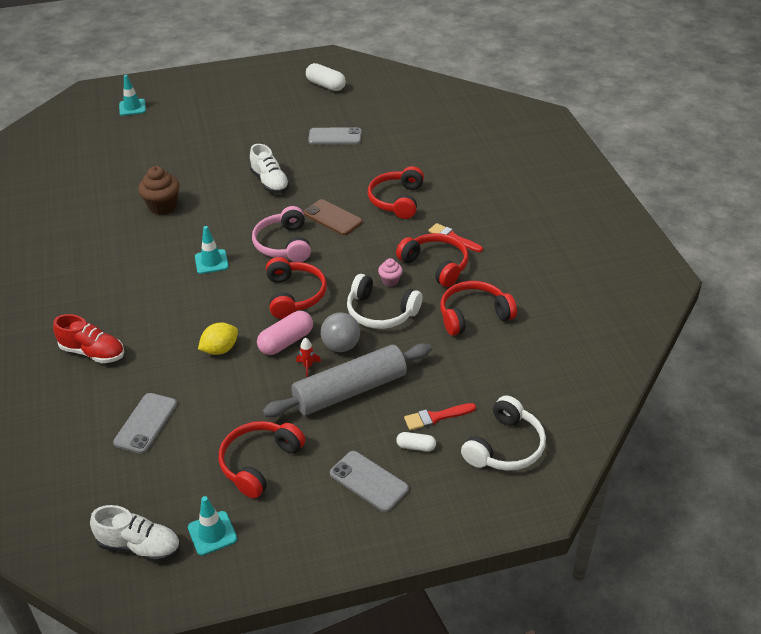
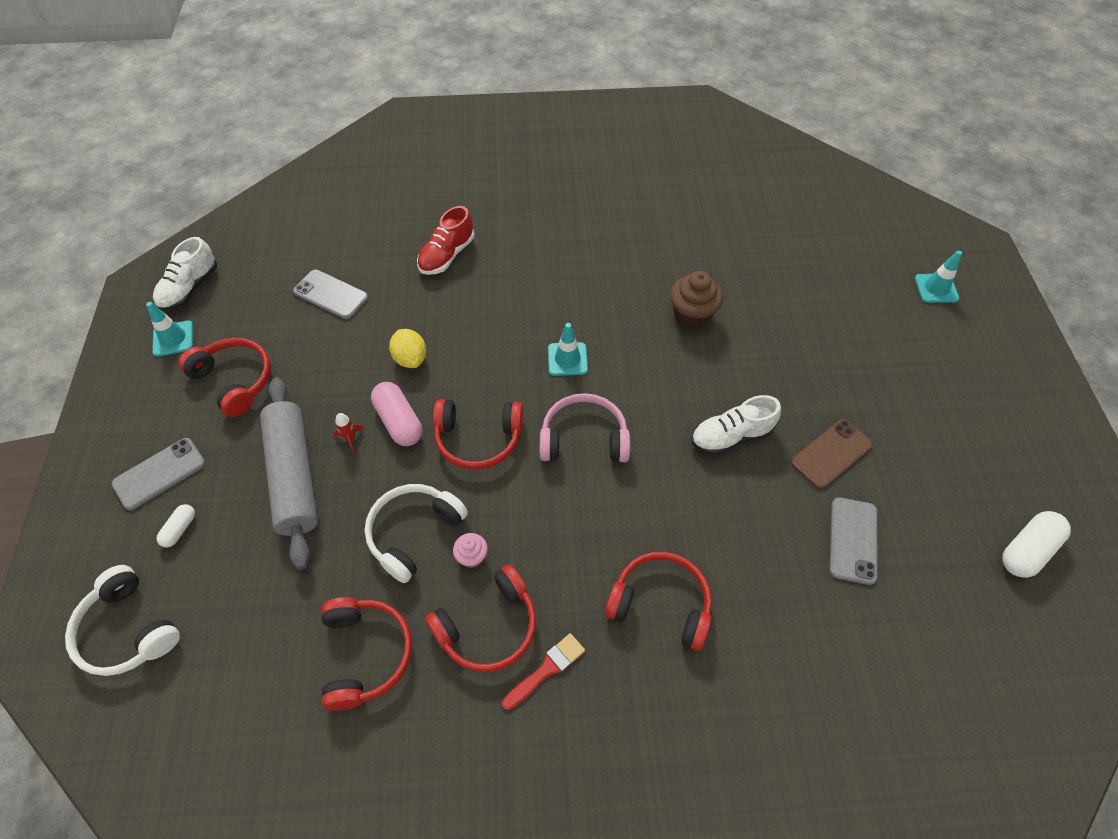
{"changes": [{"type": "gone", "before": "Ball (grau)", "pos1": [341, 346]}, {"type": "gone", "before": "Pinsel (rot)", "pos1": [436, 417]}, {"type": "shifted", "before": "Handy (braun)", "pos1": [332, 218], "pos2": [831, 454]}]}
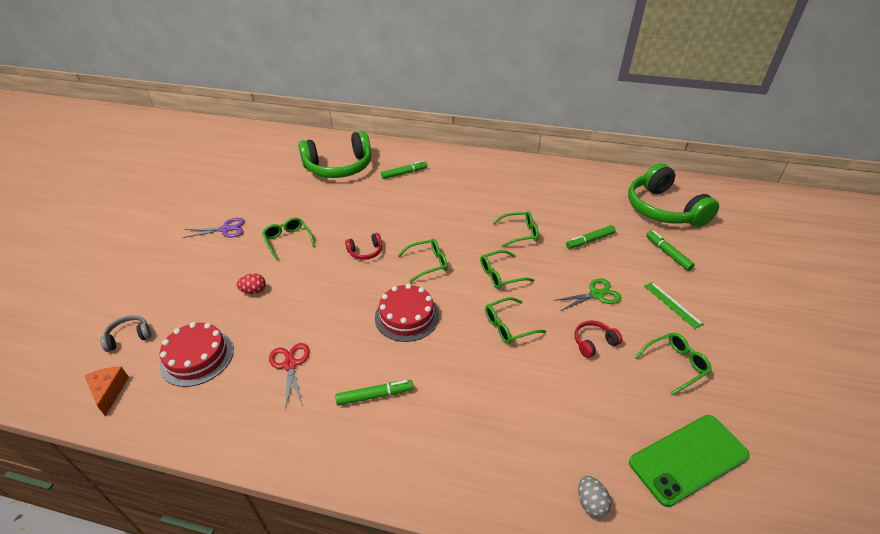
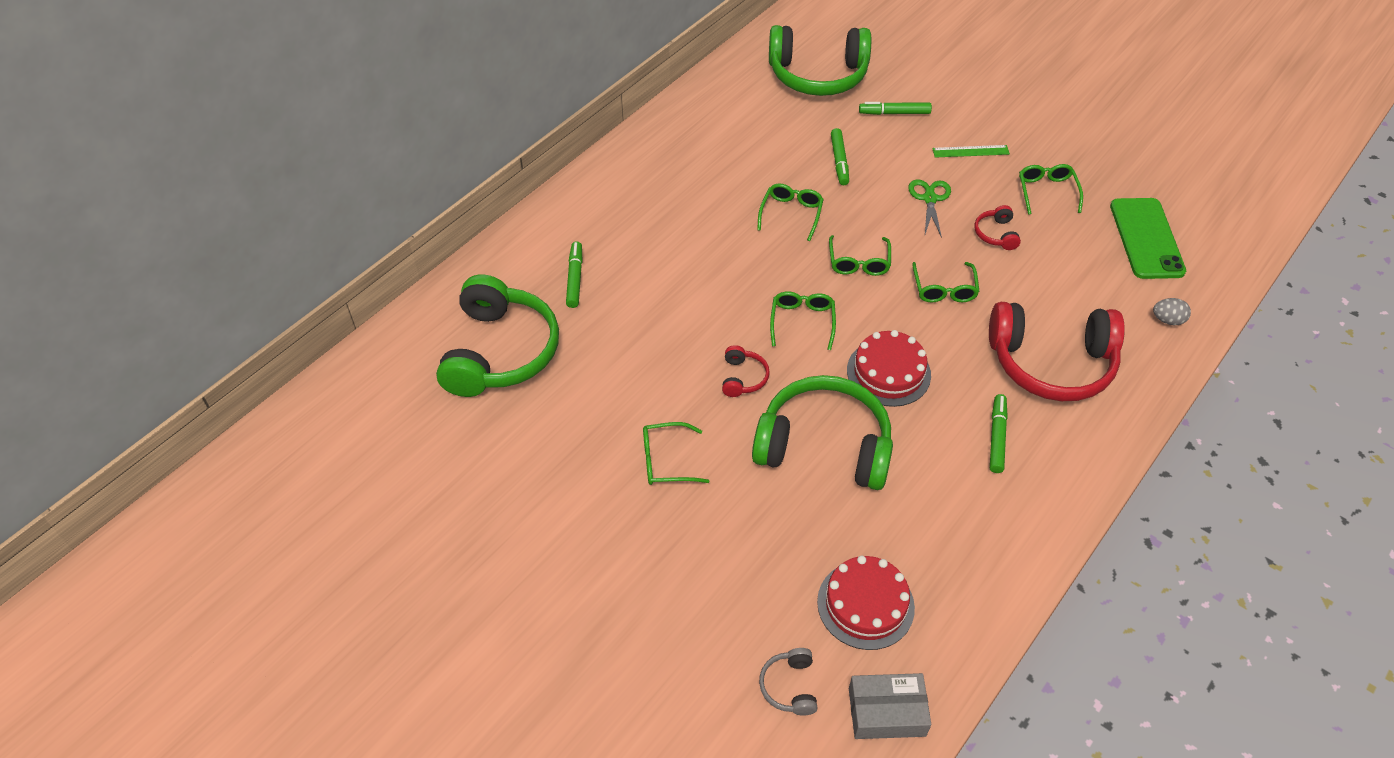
{"changes": [{"type": "gone", "before": "Schere (lila)", "pos1": [225, 229]}, {"type": "gone", "before": "Ei (rot)", "pos1": [254, 291]}, {"type": "gone", "before": "Schere (rot)", "pos1": [290, 365]}, {"type": "new", "after": "Kopfhörer (grün)", "pos2": [824, 446]}, {"type": "new", "after": "Kopfhörer (rot)", "pos2": [1051, 363]}, {"type": "swapped", "before": "Käse (orange)", "after": "Schachtel (grau)", "pos1": [109, 391], "pos2": [886, 712]}]}
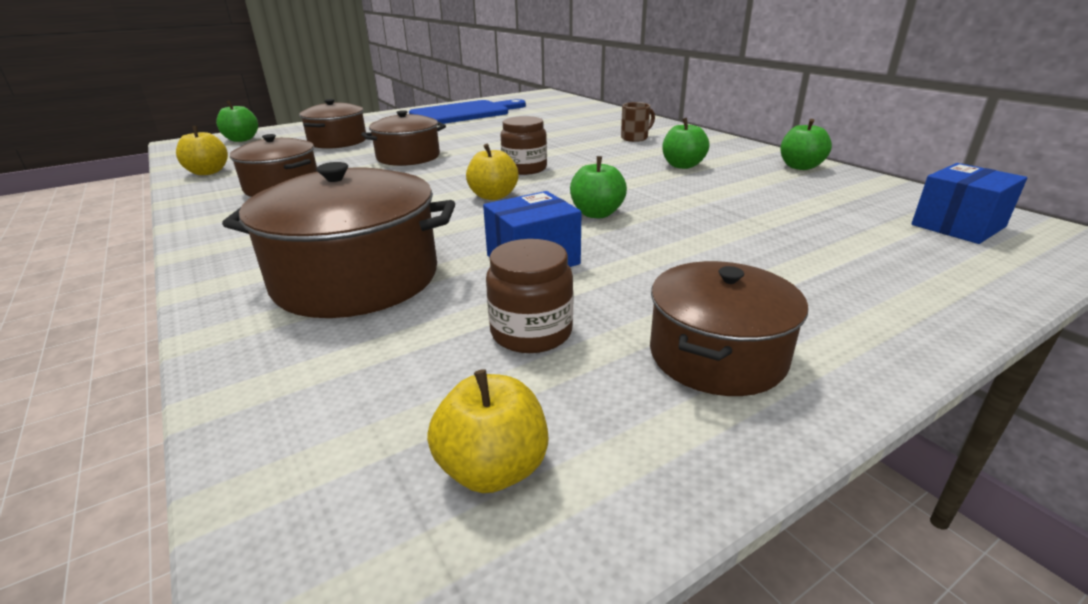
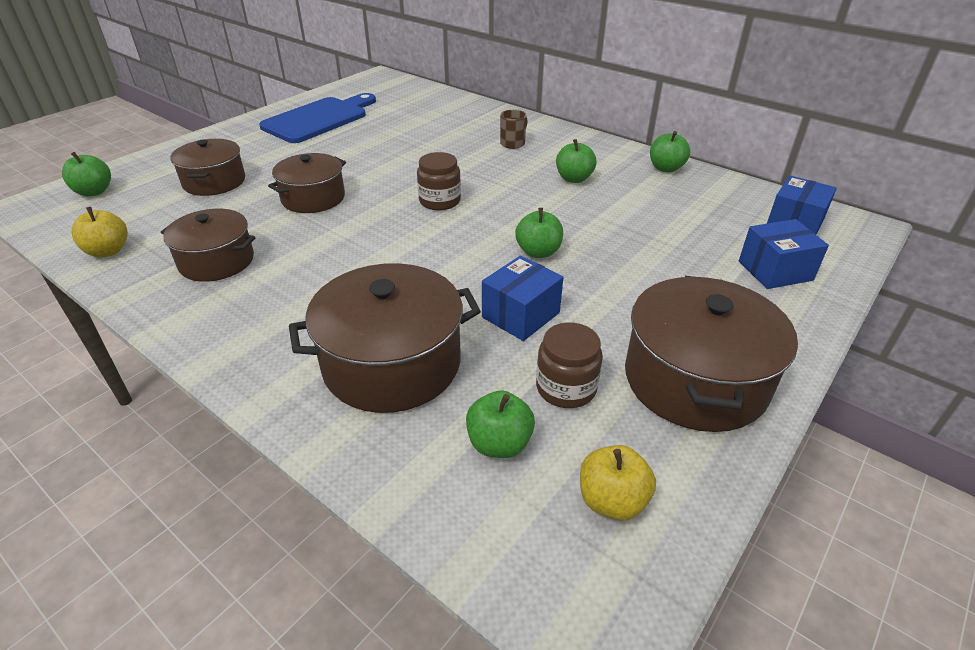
{"changes": [{"type": "gone", "before": "Apfel (gelb)", "pos1": [493, 196]}, {"type": "new", "after": "Apfel (grün)", "pos2": [499, 443]}, {"type": "new", "after": "Schachtel (blau)", "pos2": [775, 270]}, {"type": "scaled", "before": "Kochtopf (braun)", "pos1": [717, 355], "pos2": [695, 380], "scale": 1.55}]}
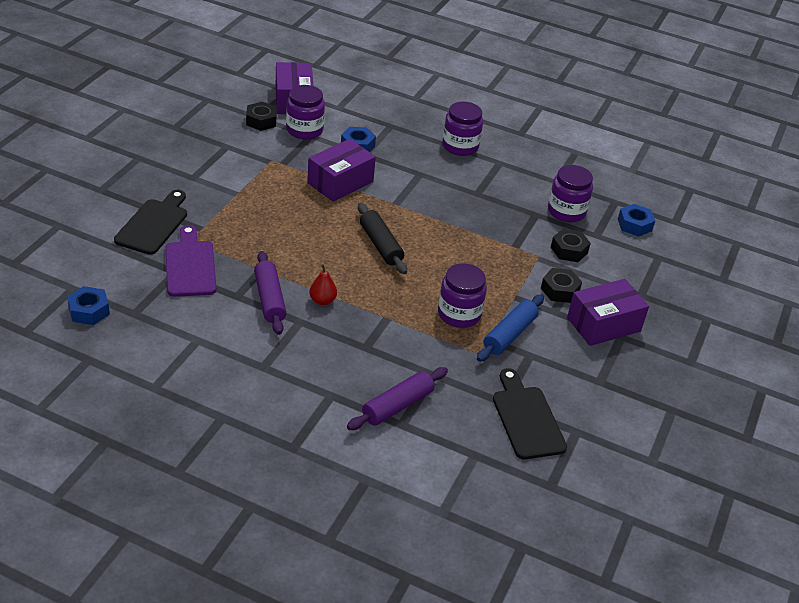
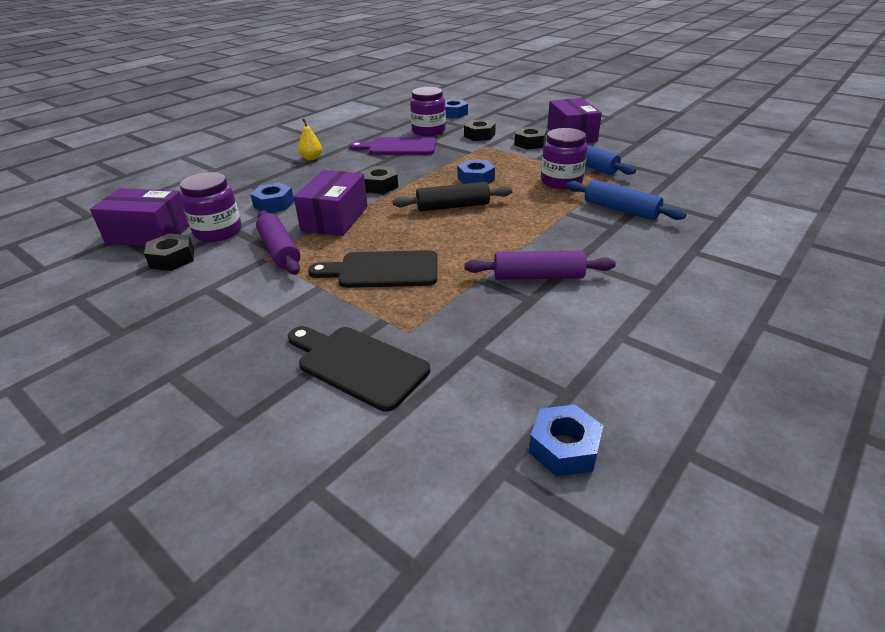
{"changes": [{"type": "gone", "before": "Birne (rot)", "pos1": [322, 301]}, {"type": "new", "after": "Sechskantmutter (schwarz)", "pos2": [380, 186]}, {"type": "new", "after": "Sechskantmutter (blau)", "pos2": [475, 179]}, {"type": "new", "after": "Nudelholz (blau)", "pos2": [620, 209]}, {"type": "shifted", "before": "Schneidebrett (lila)", "pos1": [190, 265], "pos2": [398, 147]}, {"type": "shifted", "before": "Nudelholz (lila)", "pos1": [397, 405], "pos2": [279, 251]}, {"type": "shifted", "before": "Schneidebrett (schwarz)", "pos1": [526, 418], "pos2": [382, 270]}, {"type": "swapped", "before": "Einmachglas (lila)", "after": "Birne (gelb)", "pos1": [460, 146], "pos2": [312, 158]}, {"type": "rotated", "before": "Schachtel (lila)", "pos1": [340, 182], "pos2": [335, 218], "turn": 45}]}
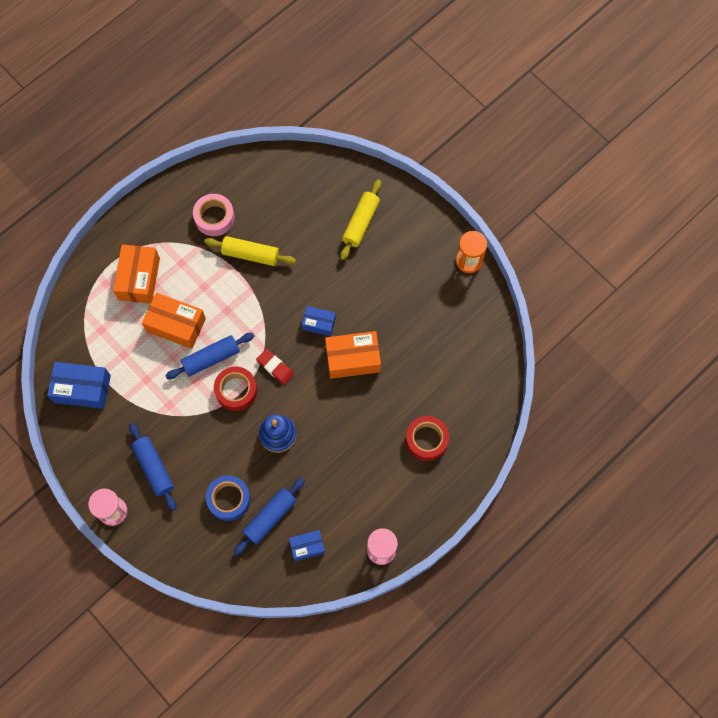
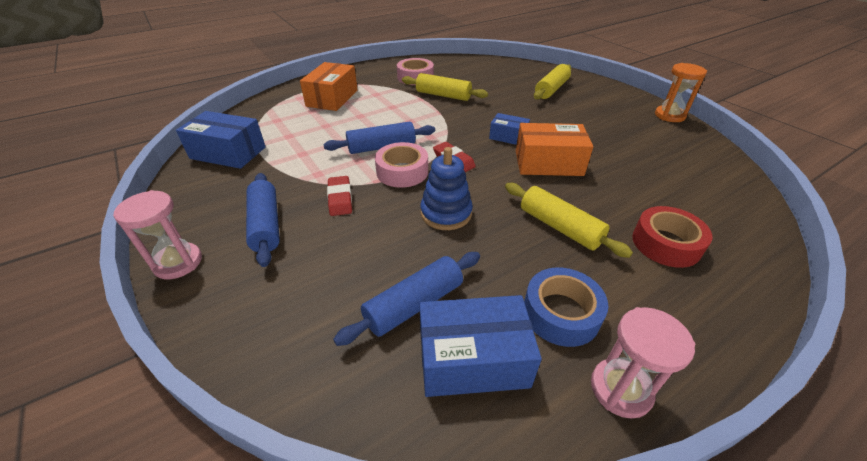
{"changes": [{"type": "gone", "before": "Schachtel (orange)", "pos1": [176, 325]}, {"type": "new", "after": "Radiergummi (rot)", "pos2": [340, 198]}, {"type": "new", "after": "Nudelholz (gelb)", "pos2": [559, 227]}, {"type": "shifted", "before": "Klebeband (blau)", "pos1": [229, 499], "pos2": [561, 313]}, {"type": "repainted", "before": "Klebeband (rot)", "after": "Klebeband (rosa)", "pos1": [236, 390], "pos2": [402, 172]}, {"type": "scaled", "before": "Schachtel (blau)", "pos1": [307, 546], "pos2": [473, 359], "scale": 1.7}]}
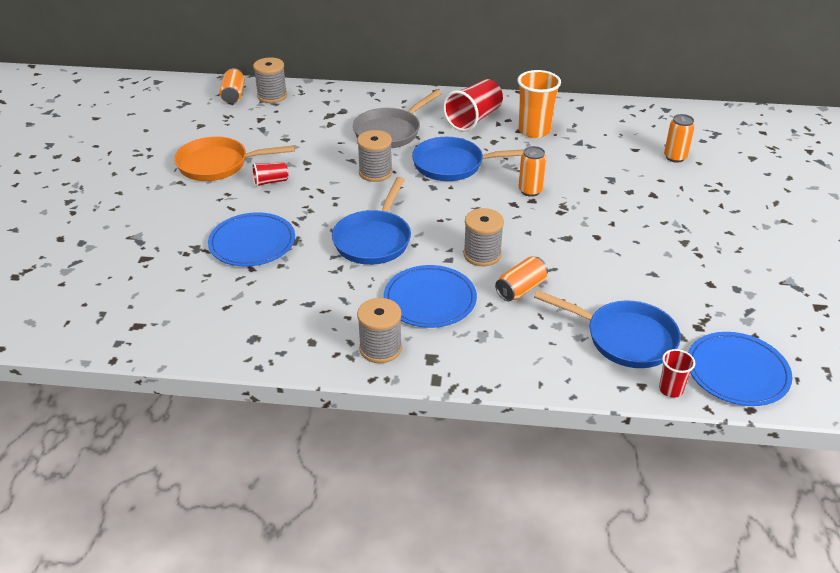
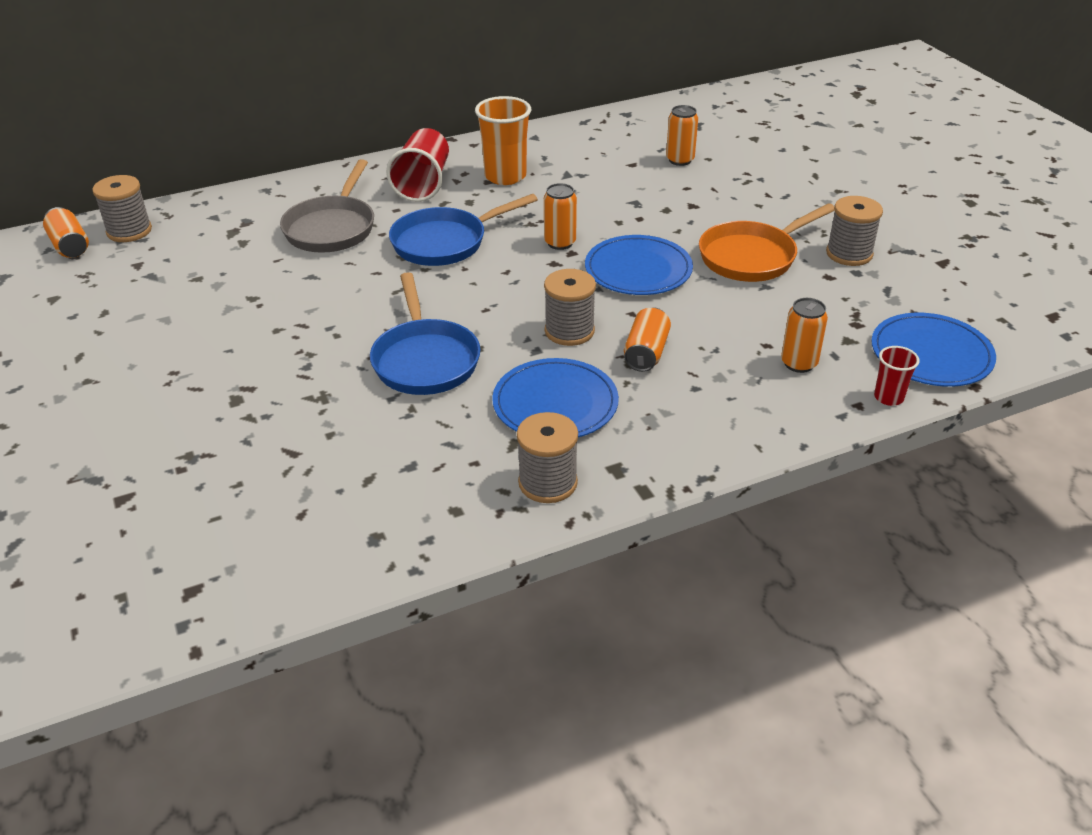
{"changes": [{"type": "gone", "before": "Becher (rot)", "pos1": [270, 182]}, {"type": "shifted", "before": "Pfanne (orange)", "pos1": [218, 164], "pos2": [752, 257]}, {"type": "shifted", "before": "Teller (blau)", "pos1": [252, 243], "pos2": [638, 270]}, {"type": "shifted", "before": "Garnrolle (grau)", "pos1": [375, 172], "pos2": [849, 254]}, {"type": "swapped", "before": "Pfanne (blau)", "after": "Dose (orange)", "pos1": [625, 338], "pos2": [799, 363]}]}
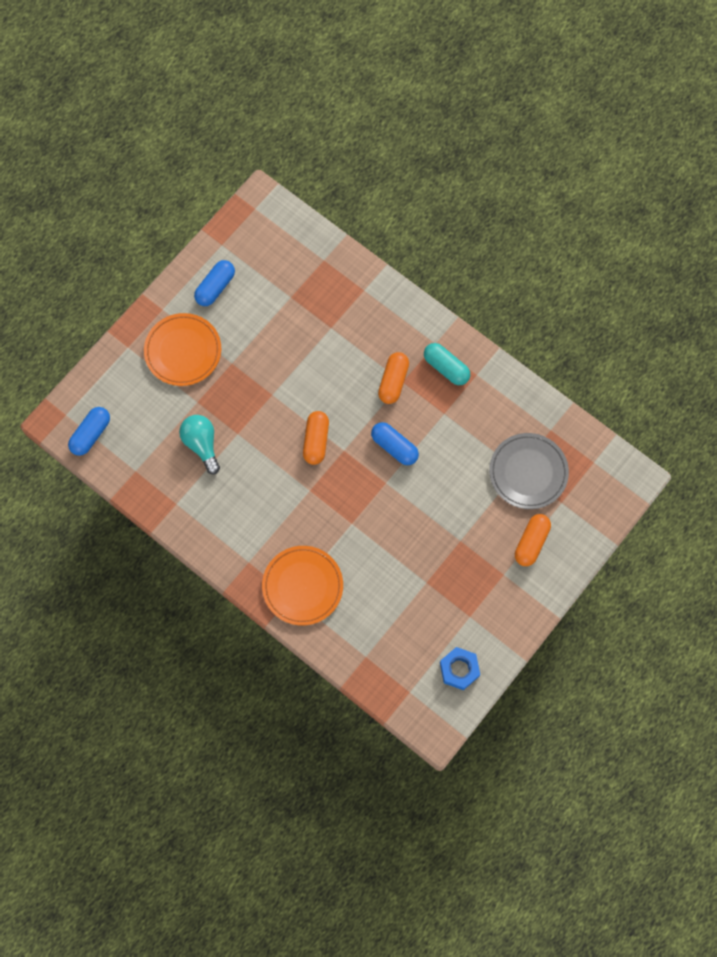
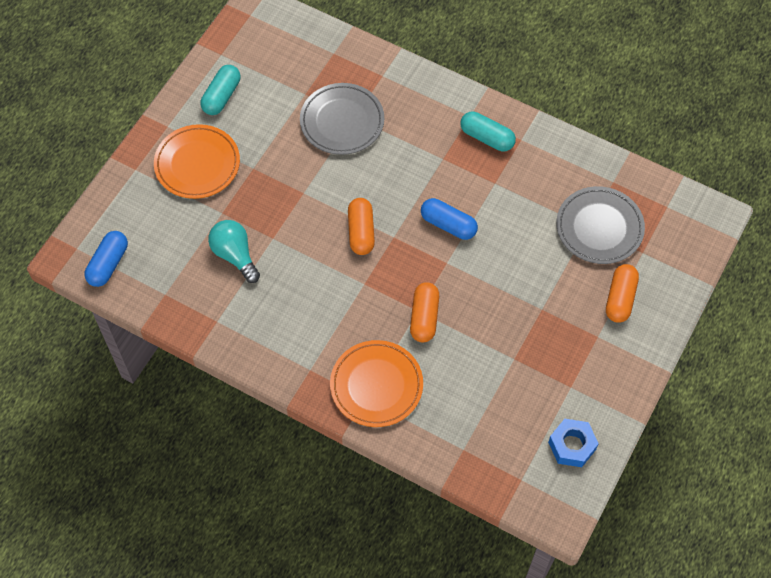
{"changes": [{"type": "new", "after": "Teller (grau)", "pos2": [342, 121]}, {"type": "shifted", "before": "Kapsel (orange)", "pos1": [393, 381], "pos2": [424, 317]}, {"type": "repainted", "before": "Kapsel (blau)", "after": "Kapsel (türkis)", "pos1": [215, 287], "pos2": [221, 96]}]}
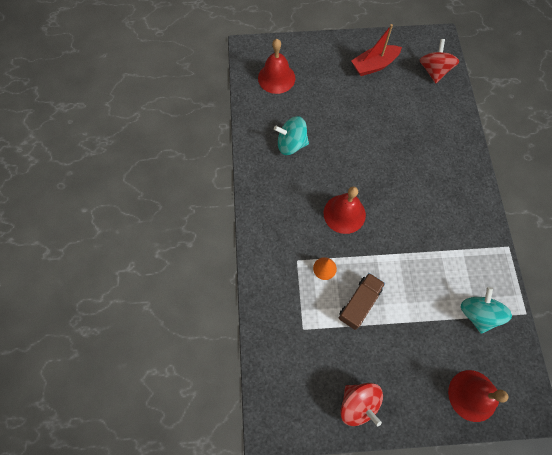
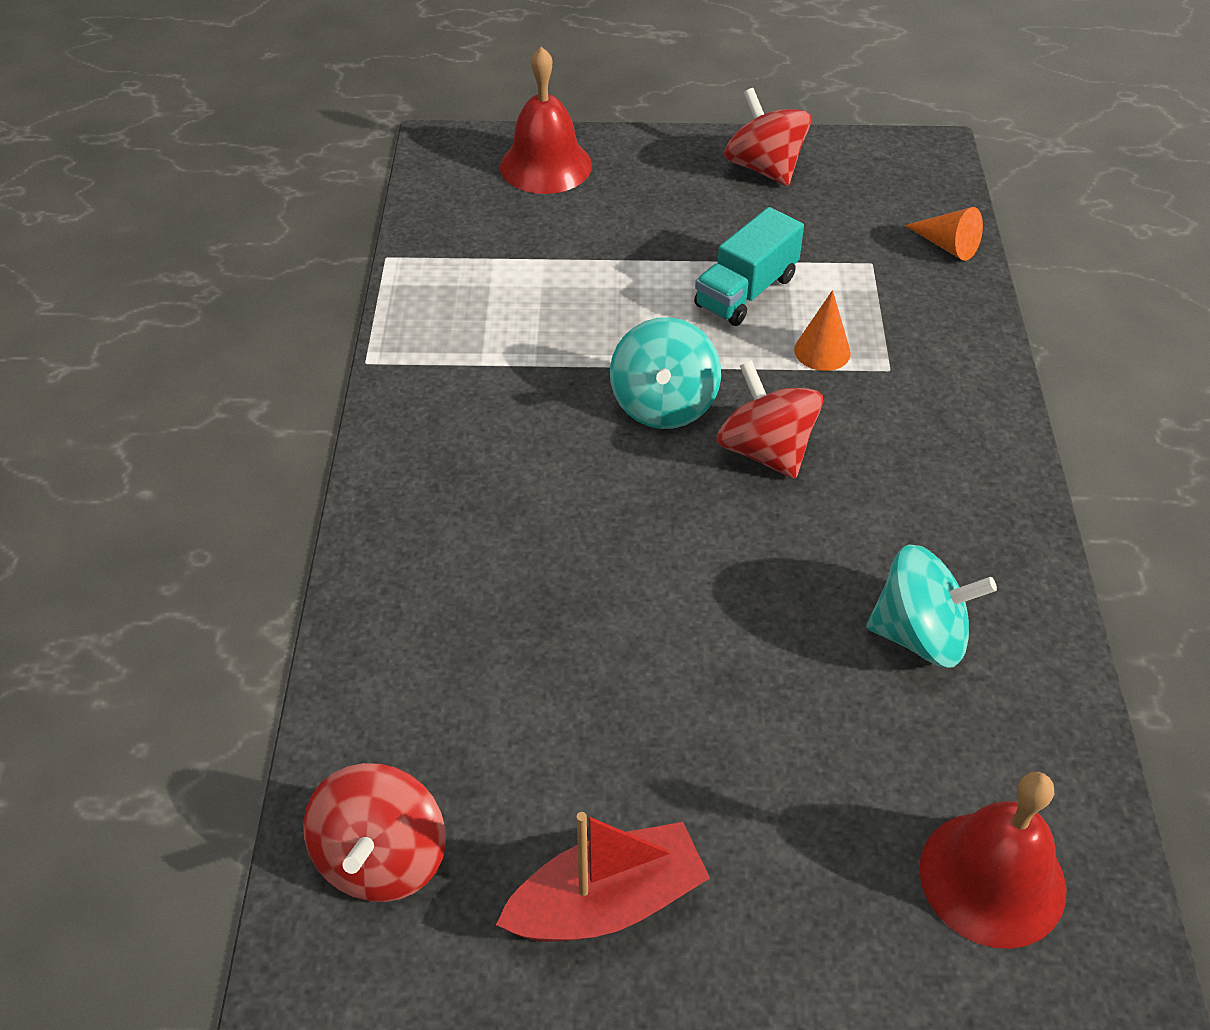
{"changes": [{"type": "new", "after": "Kegel (orange)", "pos2": [947, 245]}, {"type": "shifted", "before": "Kreisel (türkis)", "pos1": [477, 313], "pos2": [663, 404]}, {"type": "swapped", "before": "Glocke (rot)", "after": "Kreisel (rot)", "pos1": [344, 213], "pos2": [765, 451]}, {"type": "repainted", "before": "Lastwagen (braun)", "after": "Lastwagen (türkis)", "pos1": [359, 303], "pos2": [746, 292]}]}
